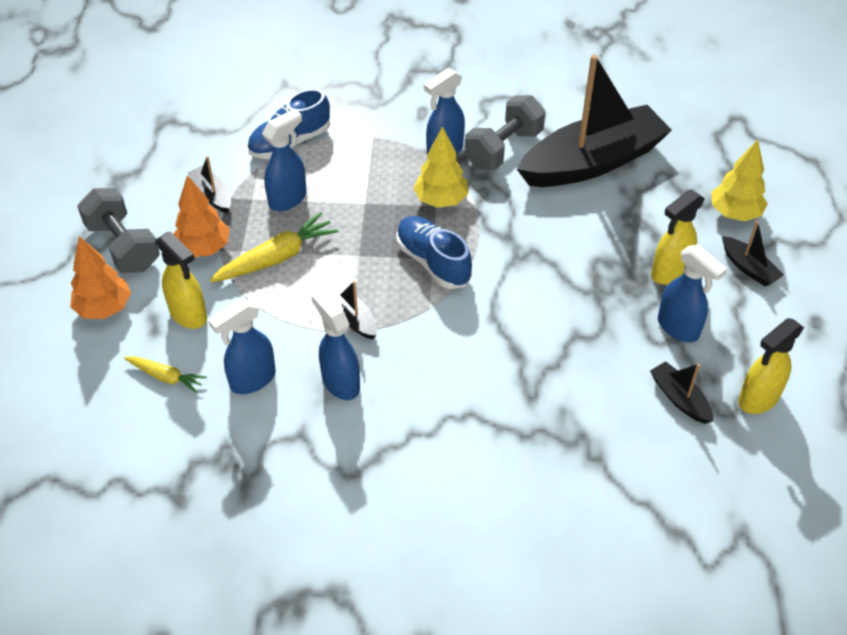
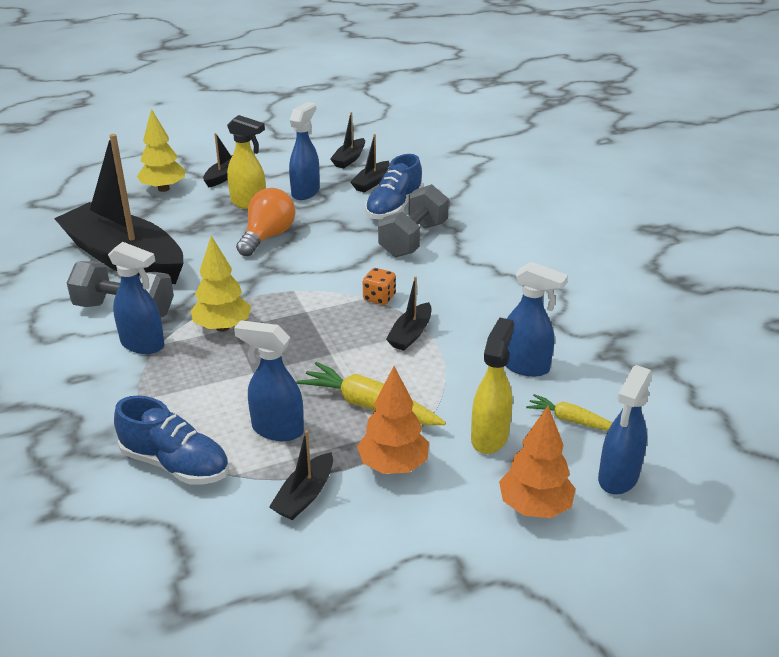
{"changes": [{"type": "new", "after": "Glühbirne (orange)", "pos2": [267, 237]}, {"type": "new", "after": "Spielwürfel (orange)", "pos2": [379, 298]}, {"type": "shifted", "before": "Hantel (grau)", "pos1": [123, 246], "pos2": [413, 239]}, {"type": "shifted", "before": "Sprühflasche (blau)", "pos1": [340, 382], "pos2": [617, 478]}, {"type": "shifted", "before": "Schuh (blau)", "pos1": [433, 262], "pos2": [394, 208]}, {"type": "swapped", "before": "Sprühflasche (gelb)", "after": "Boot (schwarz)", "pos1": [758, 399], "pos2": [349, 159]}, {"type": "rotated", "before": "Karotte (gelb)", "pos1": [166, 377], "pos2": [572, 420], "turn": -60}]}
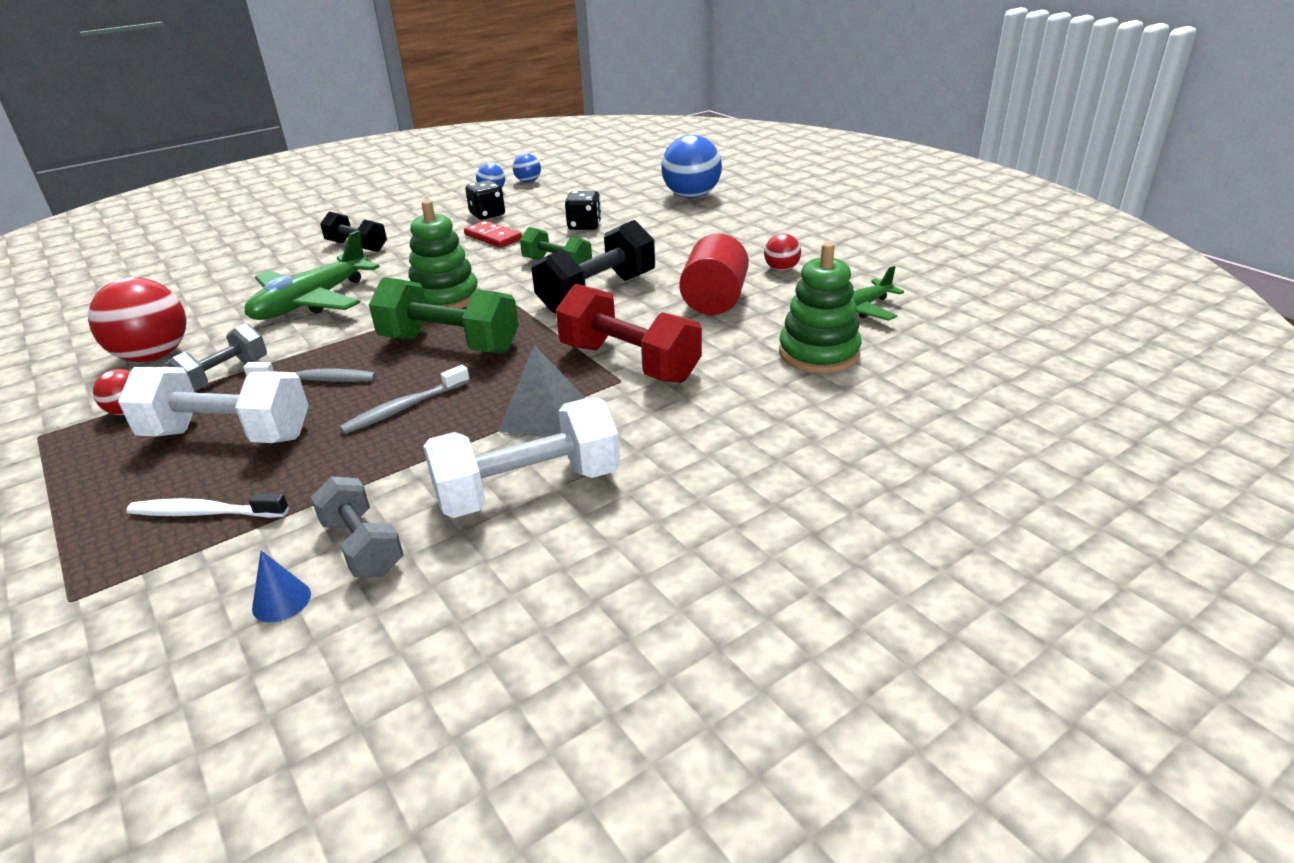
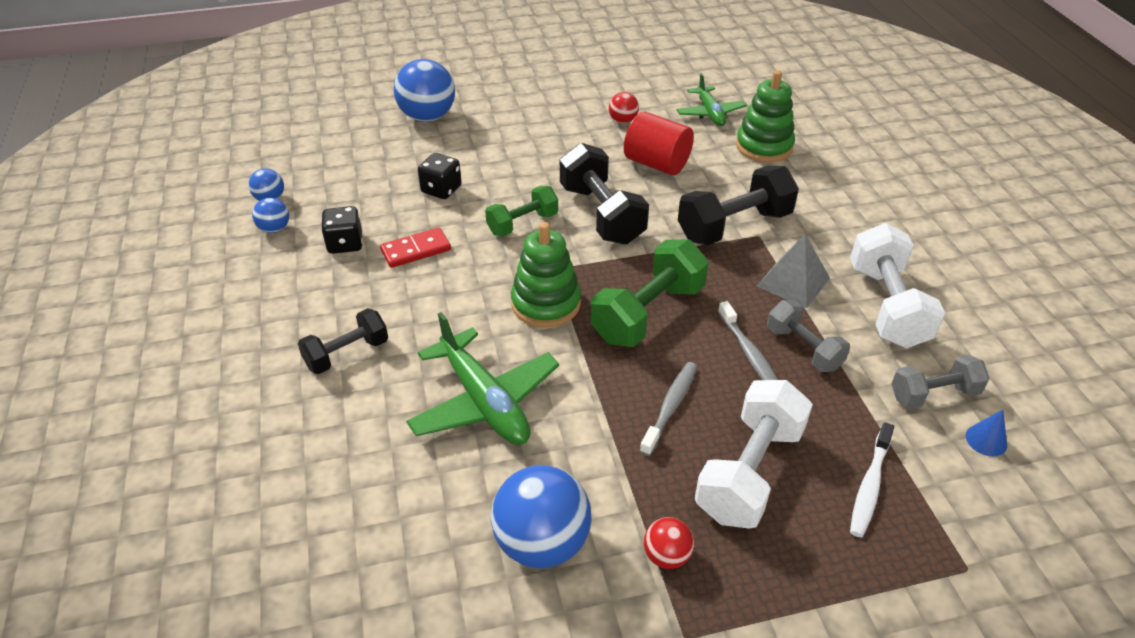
{"changes": [{"type": "shifted", "before": "Hantel (grau)", "pos1": [224, 376], "pos2": [803, 349]}, {"type": "repainted", "before": "Ball (rot)", "after": "Ball (blau)", "pos1": [154, 356], "pos2": [542, 543]}, {"type": "repainted", "before": "Hantel (rot)", "after": "Hantel (schwarz)", "pos1": [629, 363], "pos2": [734, 226]}]}
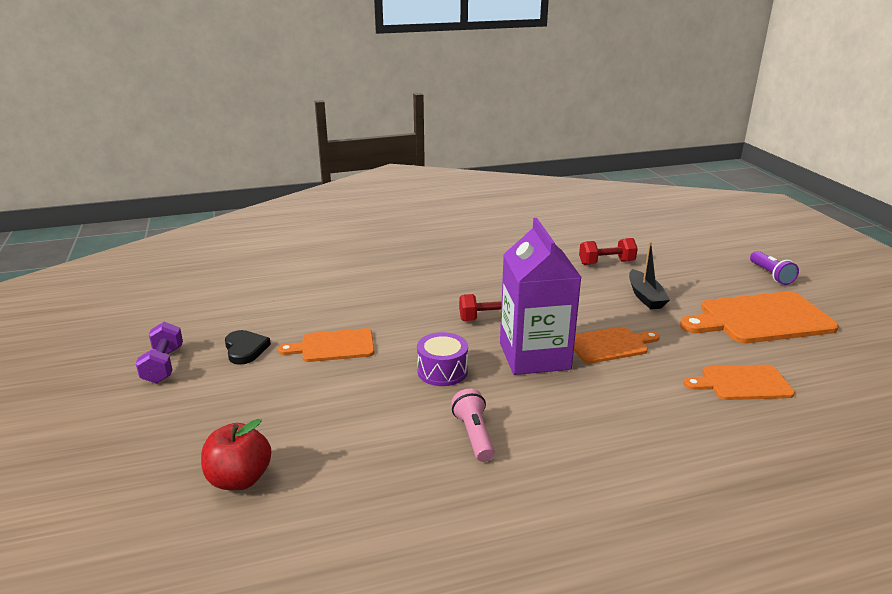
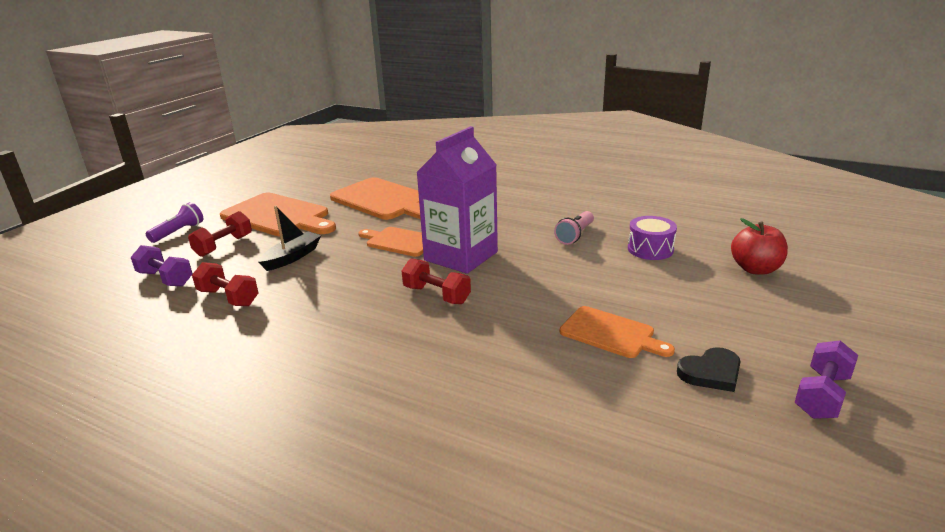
{"changes": [{"type": "new", "after": "Hantel (lila)", "pos2": [165, 279]}, {"type": "new", "after": "Hantel (rot)", "pos2": [224, 246]}, {"type": "shifted", "before": "Trommel (lila)", "pos1": [442, 371], "pos2": [650, 249]}, {"type": "rotated", "before": "Herz (schwarz)", "pos1": [245, 349], "pos2": [711, 373], "turn": -135}, {"type": "scaled", "before": "Schneidebrett (orange)", "pos1": [742, 383], "pos2": [384, 200], "scale": 1.69}]}
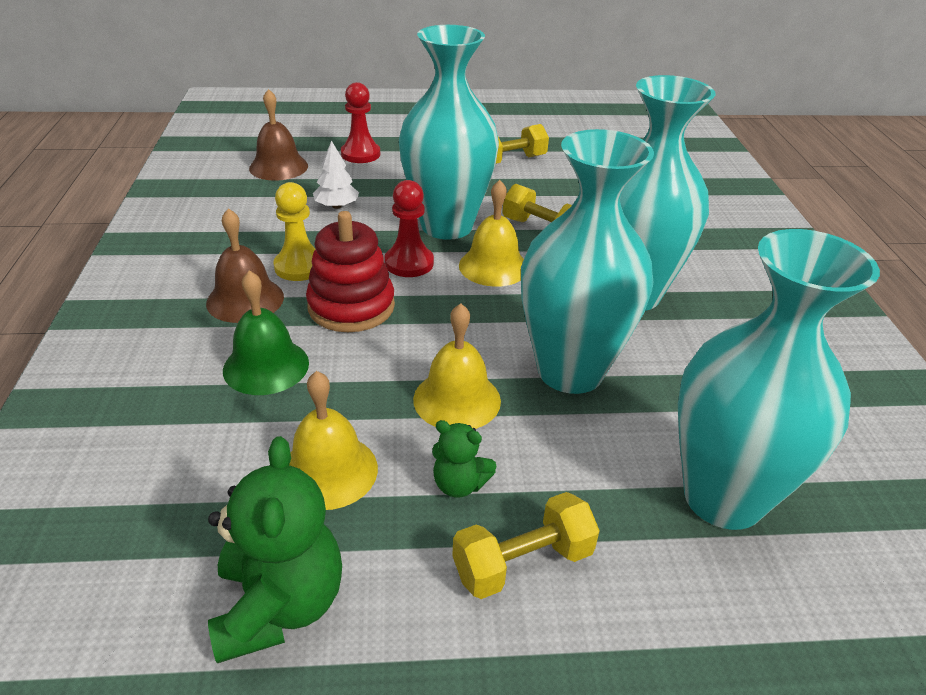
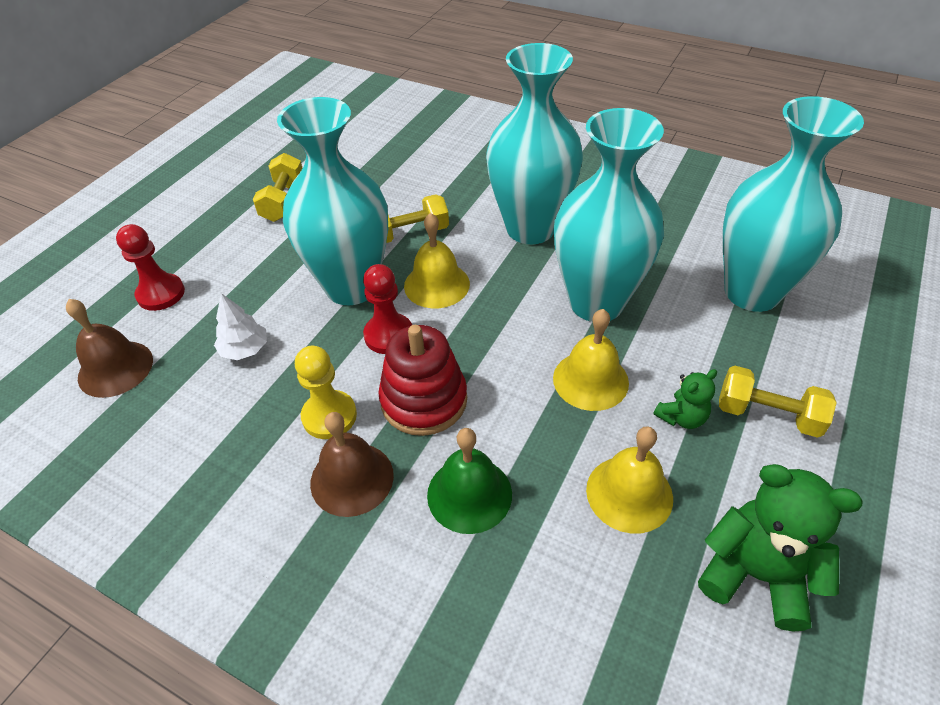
{"changes": [{"type": "rotated", "before": "Hantel (gelb)", "pos1": [522, 563], "pos2": [767, 414], "turn": -75}]}
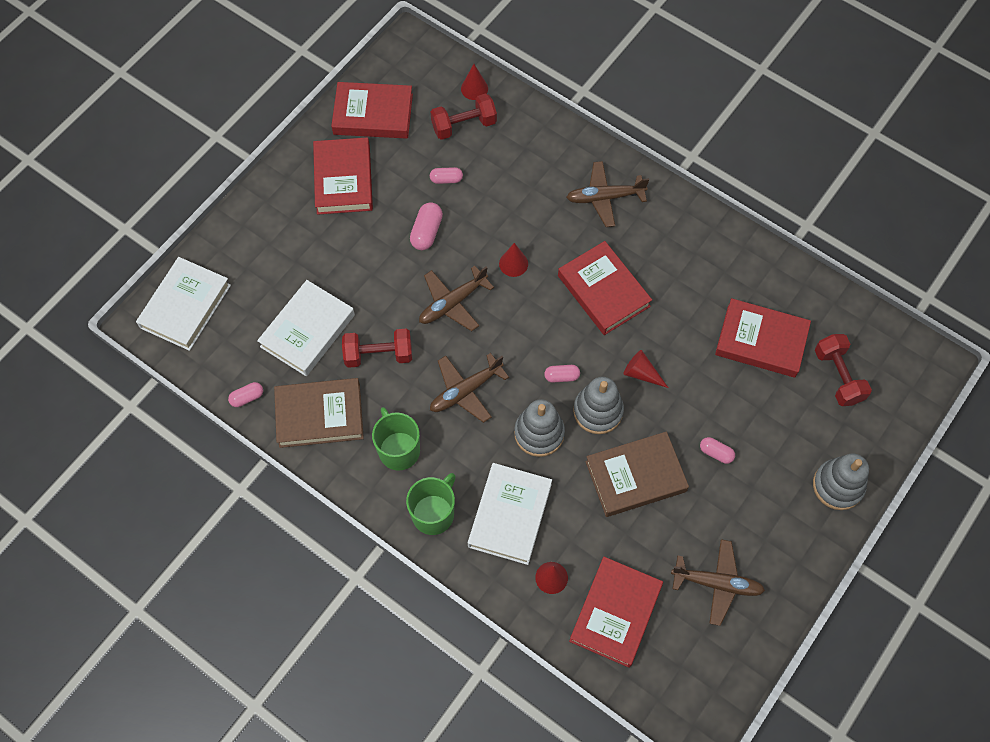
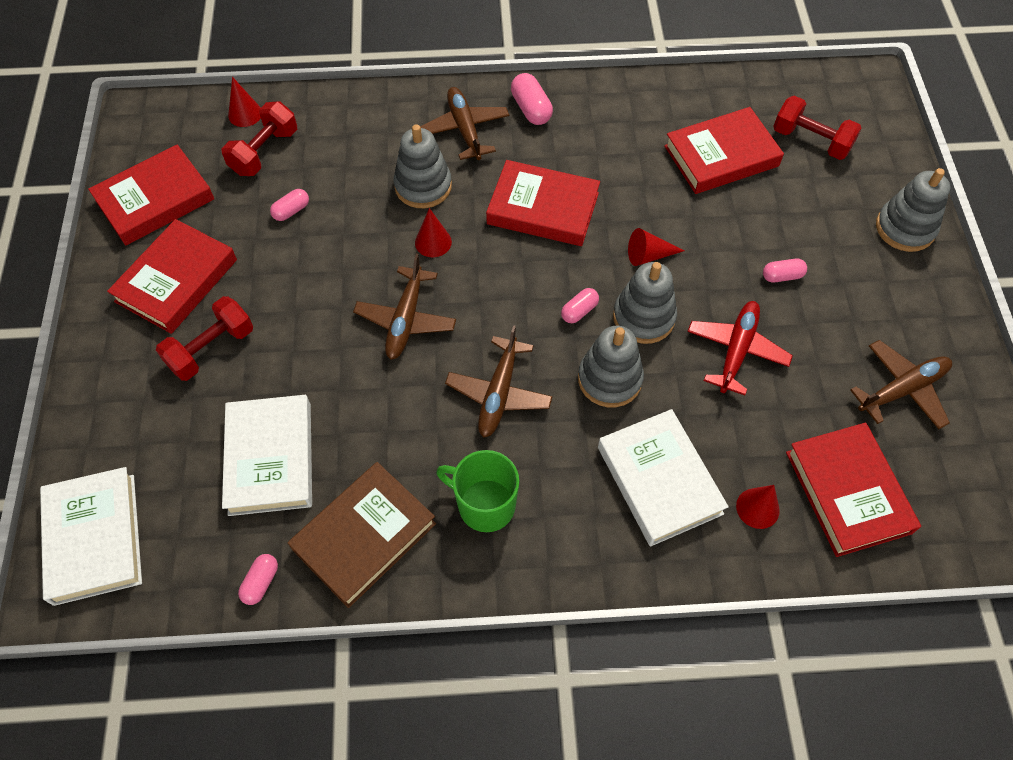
{"changes": [{"type": "gone", "before": "Tasse (grün)", "pos1": [433, 513]}, {"type": "new", "after": "Stapelspielzeug (grau)", "pos2": [423, 186]}, {"type": "shifted", "before": "Hantel (rot)", "pos1": [378, 355], "pos2": [211, 349]}, {"type": "shifted", "before": "Kapsel (rosa)", "pos1": [426, 232], "pos2": [531, 109]}, {"type": "swapped", "before": "Buch (braun)", "after": "Flugzeug (rot)", "pos1": [635, 476], "pos2": [736, 350]}, {"type": "rotated", "before": "Buch (rot)", "pos1": [343, 179], "pos2": [177, 281], "turn": 75}, {"type": "rotated", "before": "Flugzeug (braun)", "pos1": [604, 198], "pos2": [465, 129], "turn": 120}]}
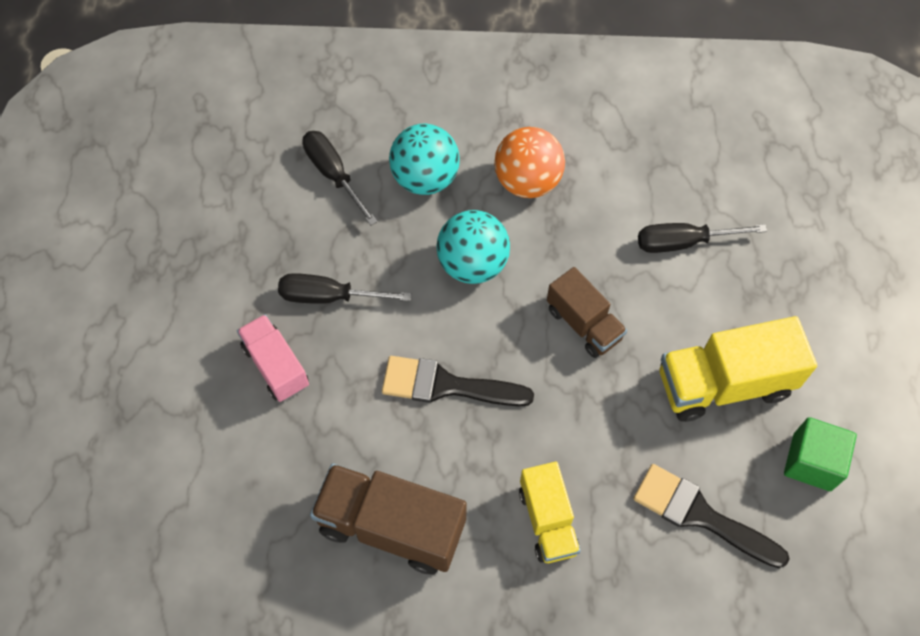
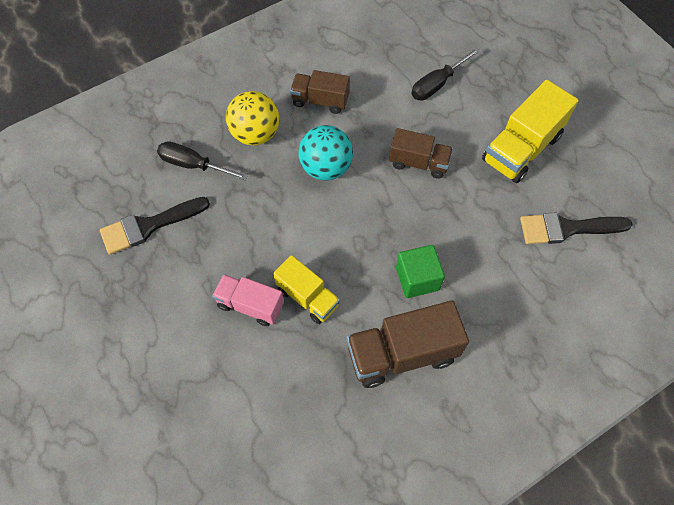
{"changes": [{"type": "gone", "before": "Schraubenzieher (schwarz)", "pos1": [329, 297]}, {"type": "shifted", "before": "Pinsel (schwarz)", "pos1": [446, 385], "pos2": [148, 226]}, {"type": "shifted", "before": "Lastwagen (gelb)", "pos1": [548, 520], "pos2": [307, 297]}, {"type": "shifted", "before": "Kubus (grün)", "pos1": [812, 462], "pos2": [417, 279]}, {"type": "swapped", "before": "Ball (orange)", "after": "Lastwagen (braun)", "pos1": [527, 182], "pos2": [320, 101]}, {"type": "repainted", "before": "Ball (türkis)", "after": "Ball (gelb)", "pos1": [425, 178], "pos2": [255, 134]}]}
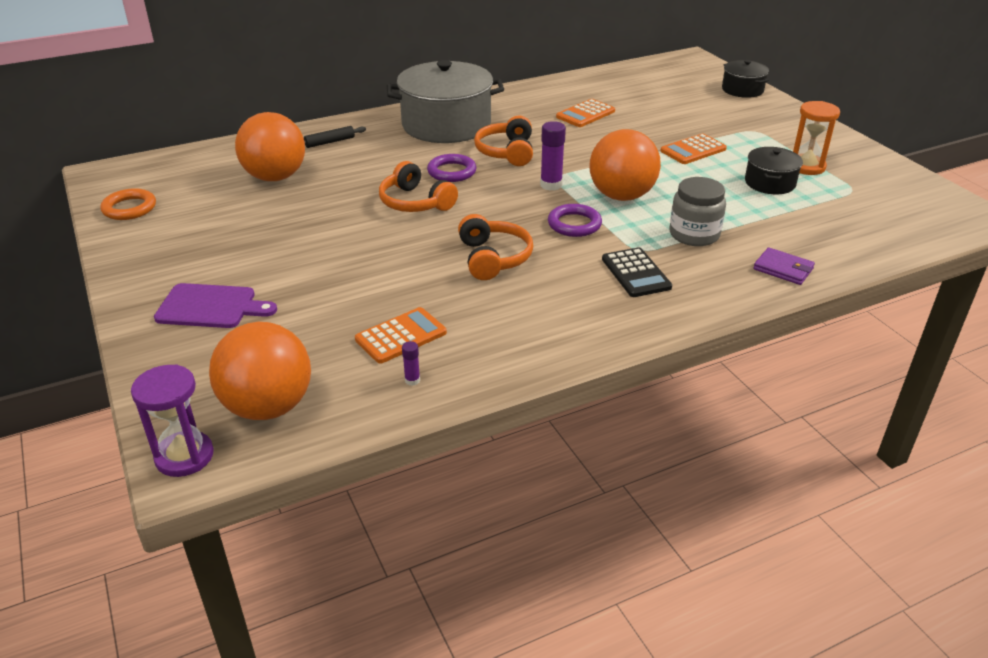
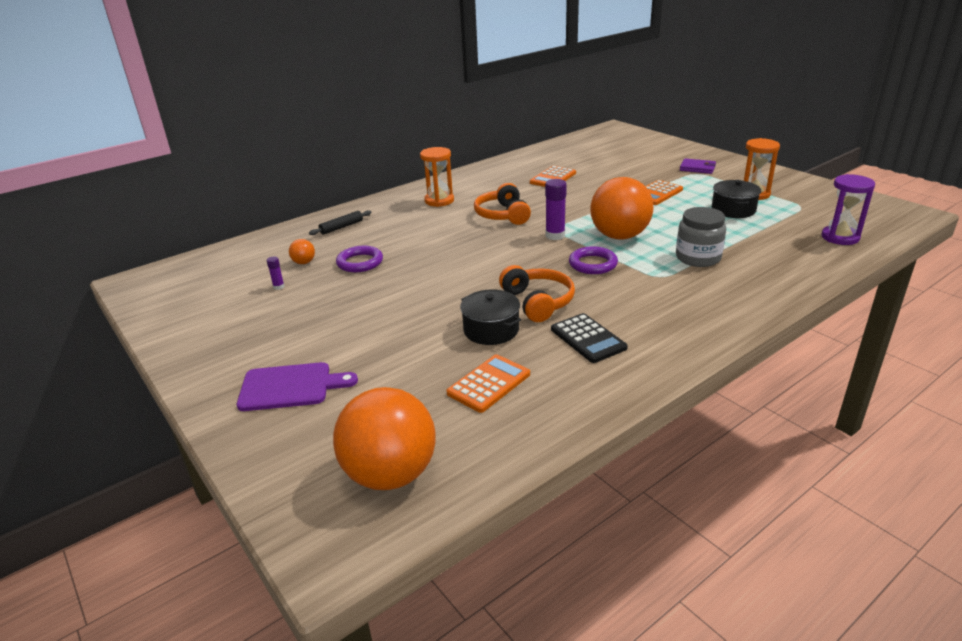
{"changes": [{"type": "gone", "before": "Ring (orange)", "pos1": [129, 208]}, {"type": "gone", "before": "Kopfhörer (orange)", "pos1": [415, 202]}, {"type": "shifted", "before": "Sanduhr (lila)", "pos1": [184, 456], "pos2": [840, 237]}, {"type": "shifted", "before": "Klebestift (lila)", "pos1": [412, 380], "pos2": [278, 287]}, {"type": "shifted", "before": "Ring (lila)", "pos1": [452, 172], "pos2": [360, 262]}, {"type": "shifted", "before": "Taschenrechner (schwarz)", "pos1": [636, 273], "pos2": [588, 339]}, {"type": "shifted", "before": "Kochtopf (schwarz)", "pos1": [742, 90], "pos2": [491, 330]}, {"type": "shifted", "before": "Geldbörse (lila)", "pos1": [783, 269], "pos2": [697, 168]}, {"type": "swapped", "before": "Kochtopf (grau)", "after": "Sanduhr (orange)", "pos1": [446, 125], "pos2": [439, 201]}, {"type": "scaled", "before": "Ball (orange)", "pos1": [275, 177], "pos2": [304, 262], "scale": 0.41}]}
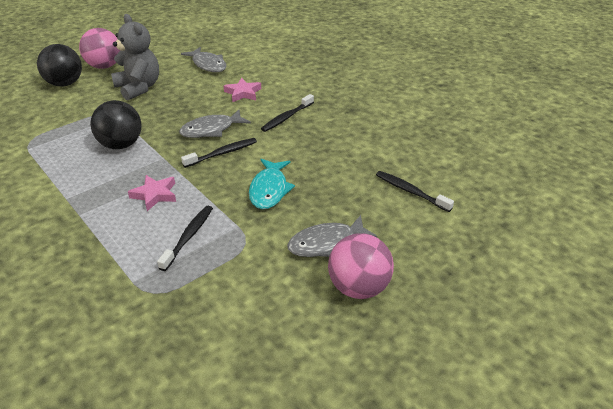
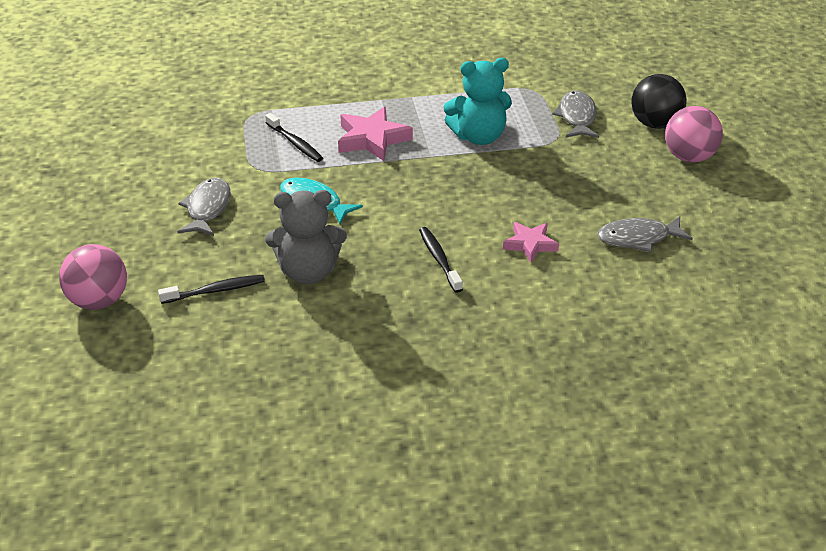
{"changes": [{"type": "gone", "before": "Zahnbürste (schwarz)", "pos1": [222, 153]}, {"type": "shifted", "before": "Teddybär (grau)", "pos1": [139, 88], "pos2": [308, 272]}, {"type": "shifted", "before": "Fisch (grau)", "pos1": [211, 130], "pos2": [577, 117]}, {"type": "shifted", "before": "Ball (rosa)", "pos1": [358, 287], "pos2": [98, 301]}, {"type": "swapped", "before": "Ball (schwarz)", "after": "Teddybär (türkis)", "pos1": [121, 145], "pos2": [479, 137]}, {"type": "scaled", "before": "Stern (rosa)", "pos1": [155, 195], "pos2": [372, 139], "scale": 1.56}]}
